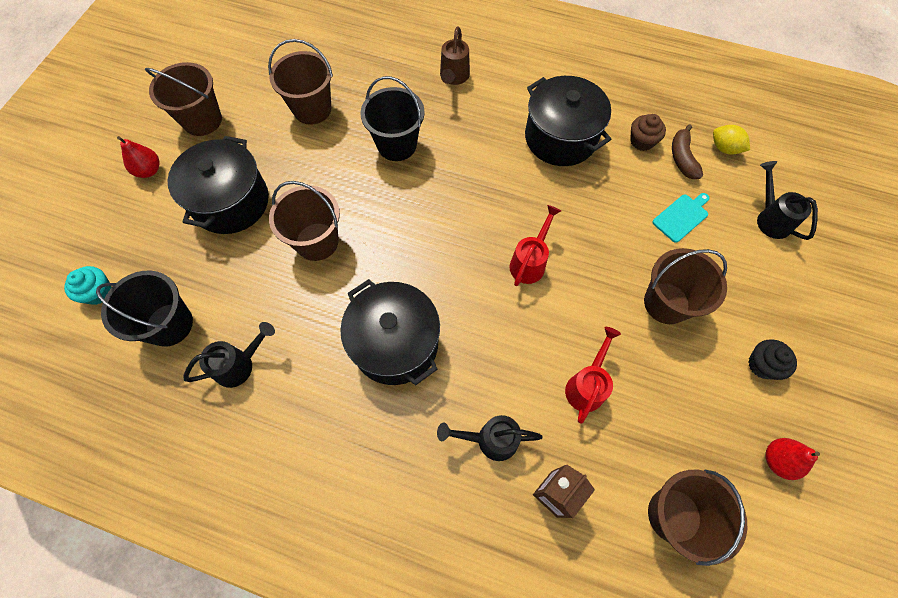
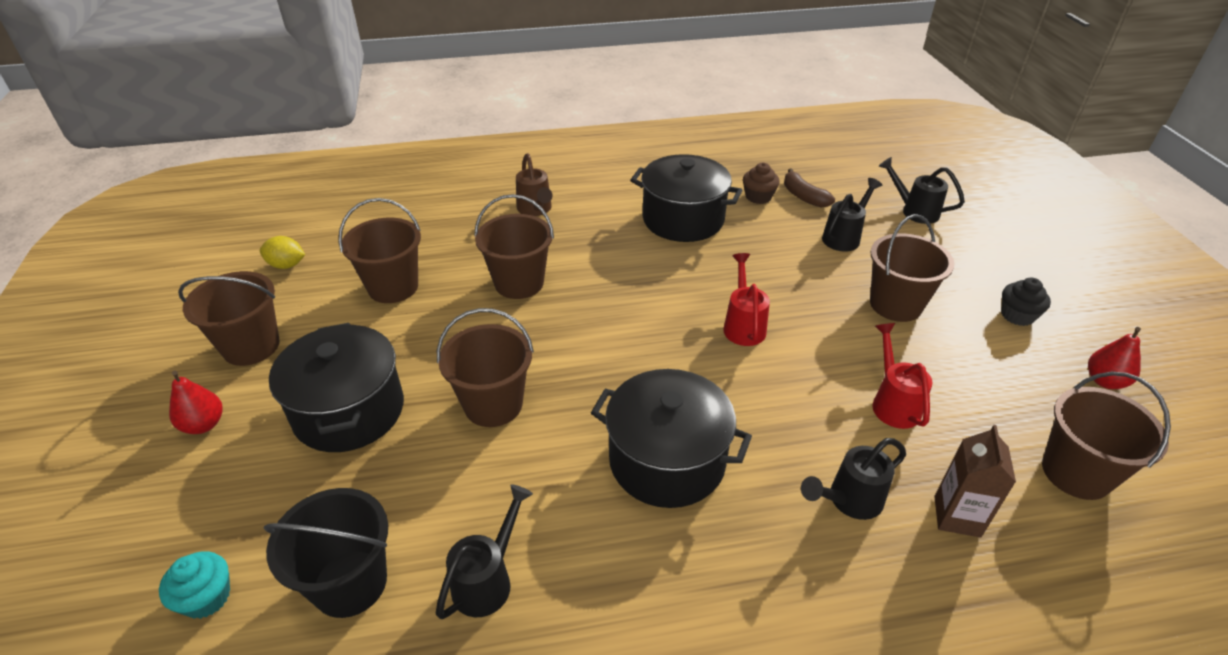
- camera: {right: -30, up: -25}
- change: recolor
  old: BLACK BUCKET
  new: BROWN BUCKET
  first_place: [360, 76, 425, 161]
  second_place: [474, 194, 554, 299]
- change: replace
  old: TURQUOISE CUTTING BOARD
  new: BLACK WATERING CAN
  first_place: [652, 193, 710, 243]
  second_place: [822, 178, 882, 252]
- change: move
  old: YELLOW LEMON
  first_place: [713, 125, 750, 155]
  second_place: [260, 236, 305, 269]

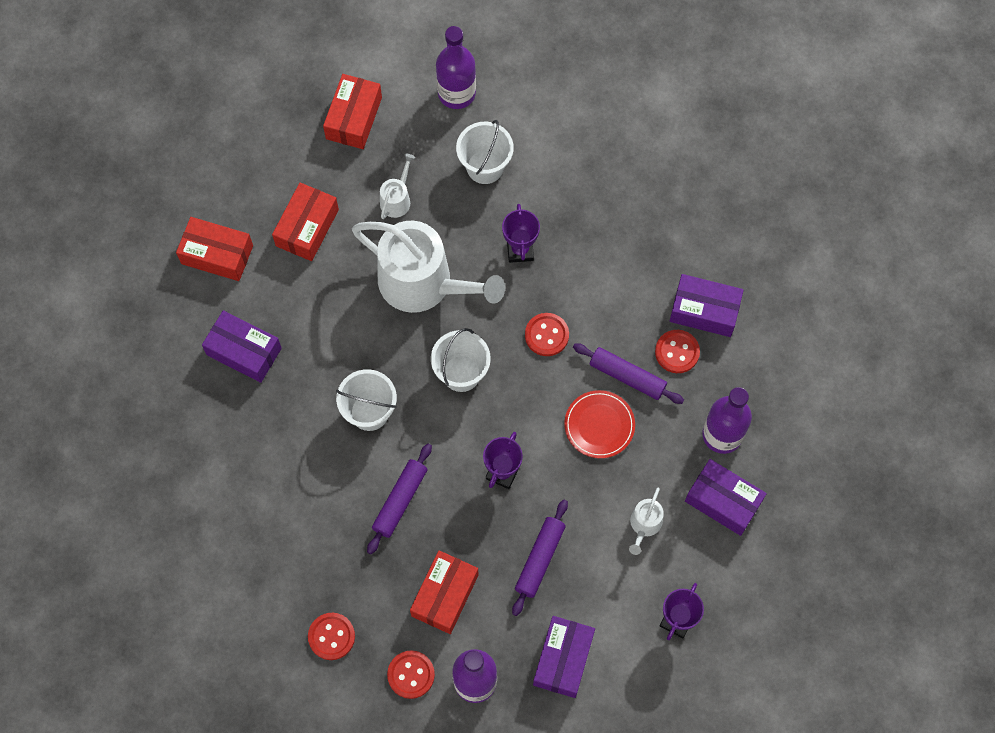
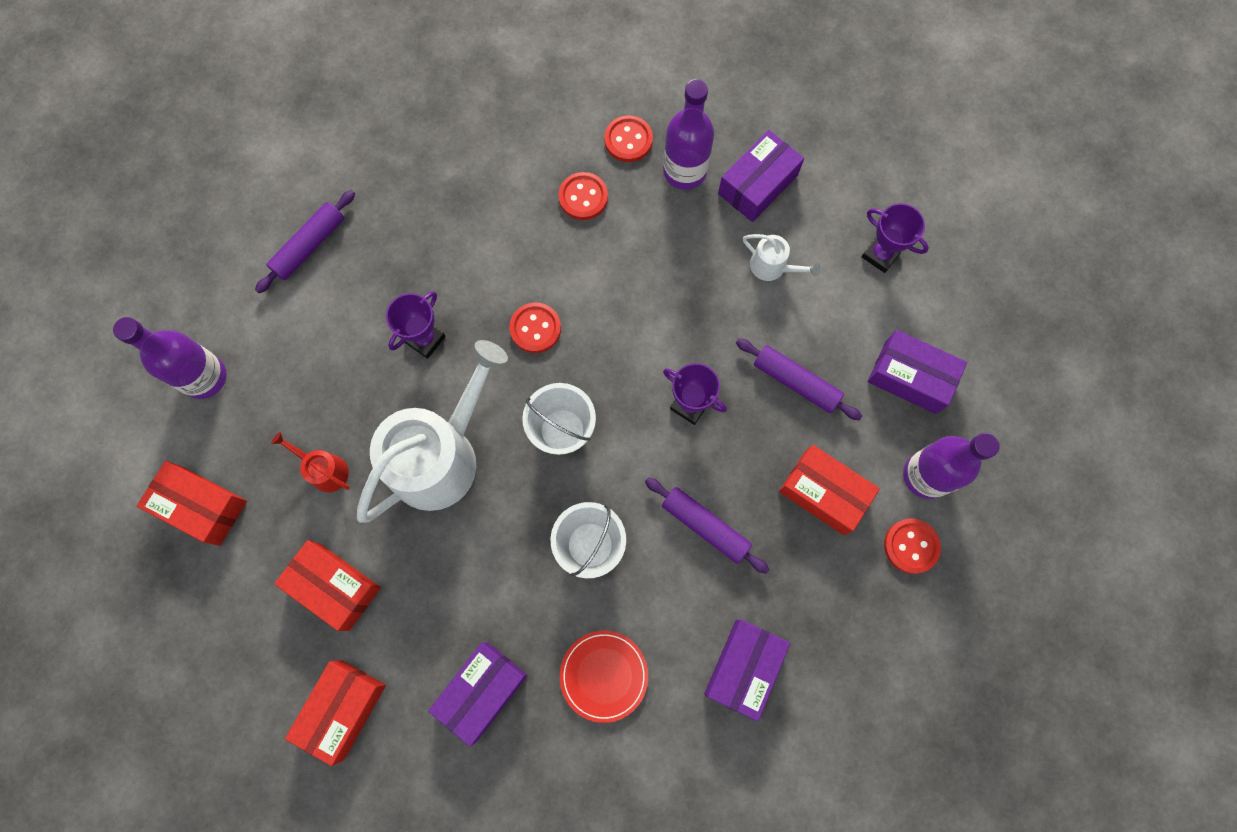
- camera: {right: -80, up: 5}
- change: move
  old: RED BUTTON
  first_place: [308, 613, 355, 660]
  second_place: [604, 115, 653, 162]
- change: recolor
  old: WHITE WATERING CAN
  new: RED WATERING CAN
  first_place: [380, 154, 415, 219]
  second_place: [271, 432, 350, 492]
- change: delete
  old: WHITE BUCKET
  first_place: [456, 120, 514, 184]
- change: rotate
  old: PURPLE TROPHY
  first_place: [502, 204, 540, 263]
  second_place: [386, 291, 446, 359]
  degrees: -60
- change: move
  old: RED PLATE
  first_place: [564, 390, 635, 458]
  second_place: [560, 631, 648, 723]
- change: move
  old: PURPLE ROLLING PIN
  first_place: [573, 343, 684, 404]
  second_place: [255, 190, 355, 293]
- change: move
  old: PURPLE BOX
  first_place: [670, 274, 744, 337]
  second_place: [704, 619, 790, 721]

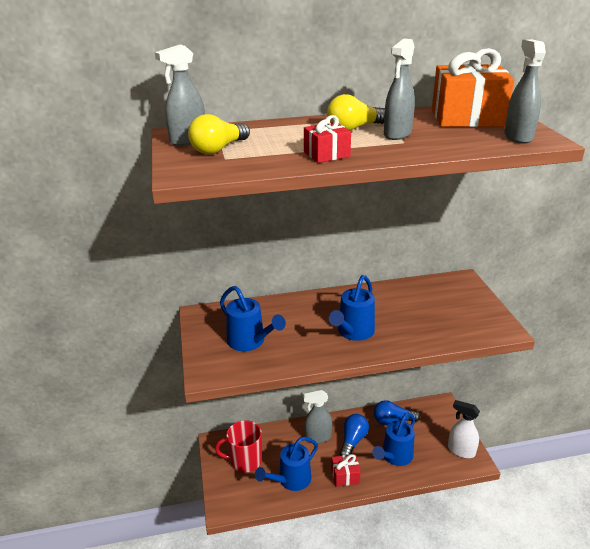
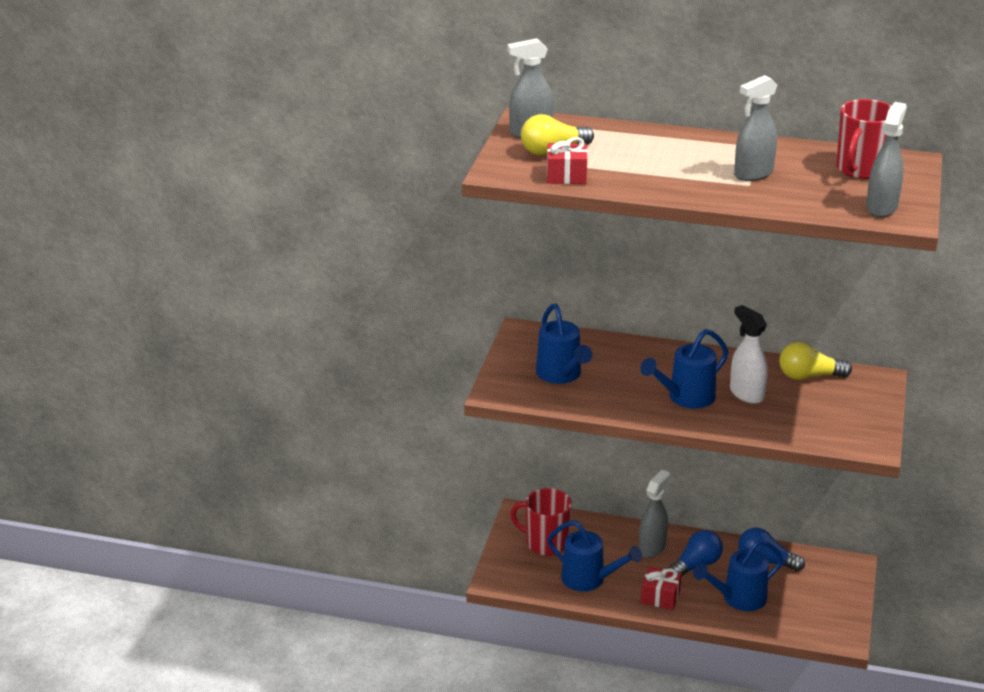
- camera: {right: 25, up: 0}
- change: rotate
  old: BLUE WATERING CAN
  first_place: [255, 437, 318, 491]
  second_place: [548, 520, 642, 592]
  degrees: -135
- change: rotate
  old: GREY SPRAY BOTTLE
  first_place: [303, 390, 332, 443]
  second_place: [639, 470, 670, 558]
  degrees: 105
- change: move
  old: RED GIFT
  first_place: [304, 115, 351, 163]
  second_place: [547, 137, 587, 184]
- change: move
  old: YELLOW LIGHT BULB
  first_place: [327, 94, 385, 131]
  second_place: [779, 342, 852, 380]
- change: replace
  old: ORANGE GIFT
  new: RED MUG
  first_place: [432, 48, 514, 127]
  second_place: [836, 99, 891, 179]
- change: move
  old: WHITE SPRAY BOTTLE
  first_place: [448, 400, 480, 458]
  second_place: [730, 305, 768, 404]

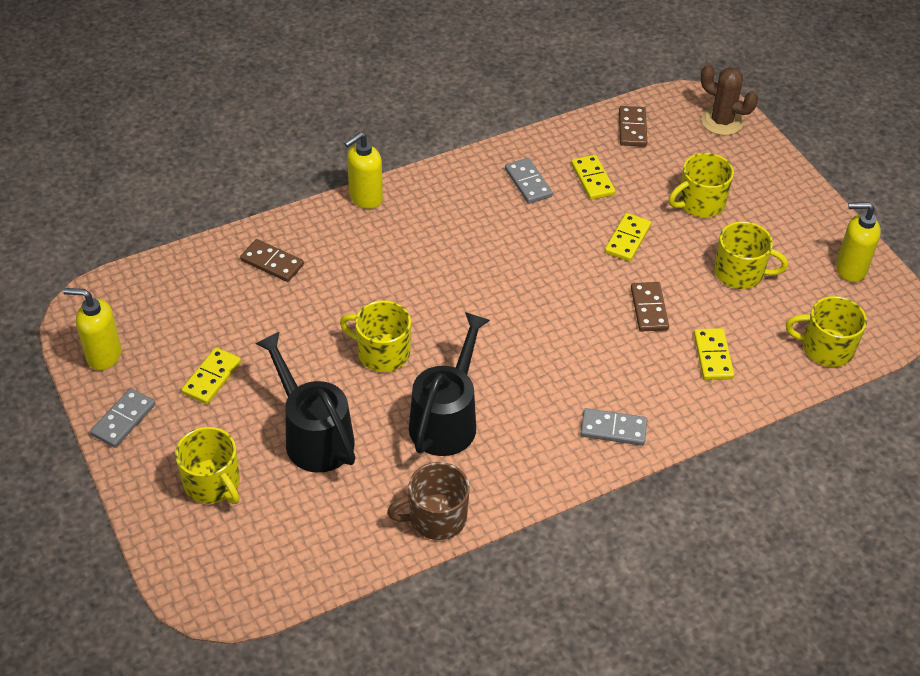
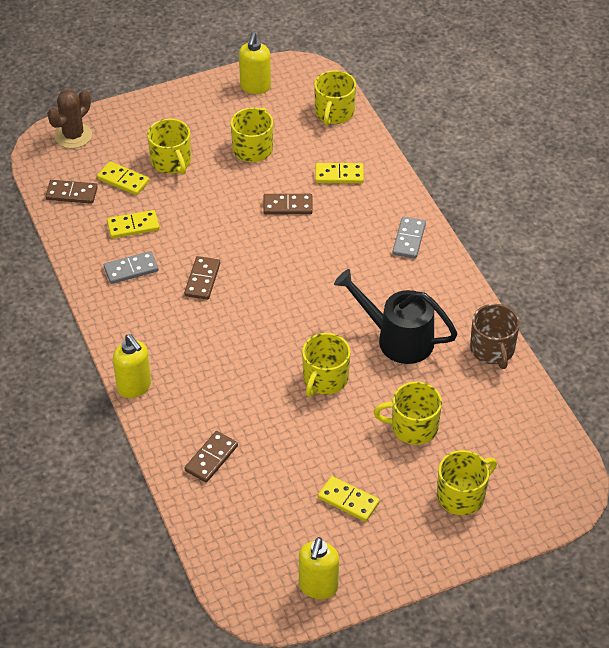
- camera: {right: -85, up: 0}
- change: delete
  old: GREY DOMINO
  first_place: [90, 388, 155, 448]
- change: replace
  old: BLACK WATERING CAN
  new: YELLOW MUG
  first_place: [255, 332, 355, 473]
  second_place: [374, 382, 442, 445]
- change: move
  old: YELLOW DOMINO
  first_place: [605, 213, 651, 262]
  second_place: [97, 161, 149, 195]
- change: insert
  new: BROWN DOMINO
  second_place: [184, 256, 220, 300]

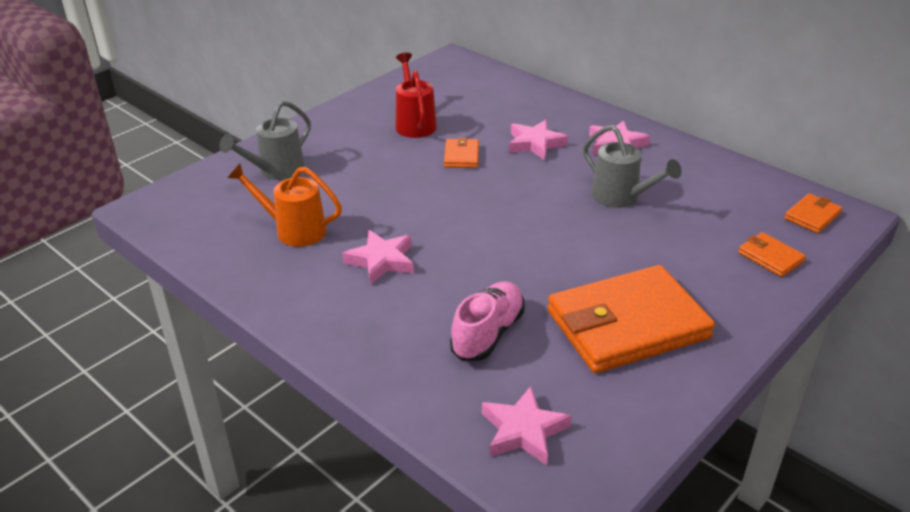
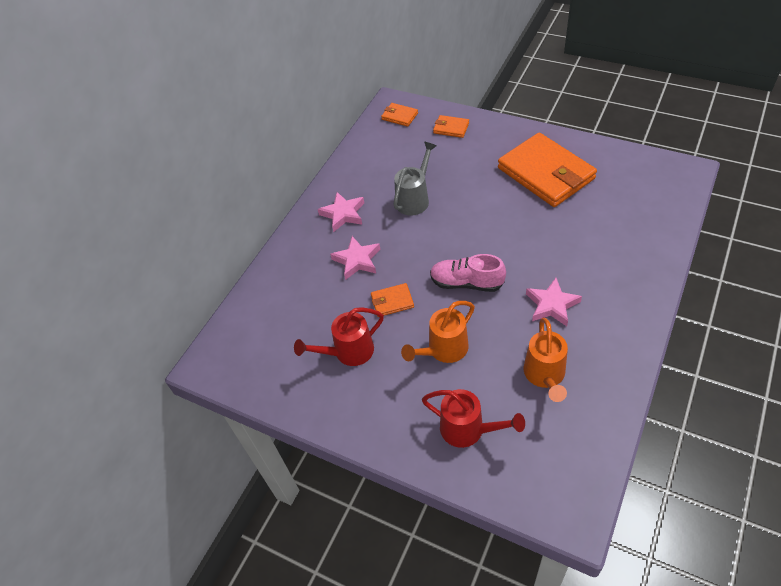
- camera: {right: -100, up: 15}
- change: recolor
  old: GREY WATERING CAN
  new: RED WATERING CAN
  first_place: [219, 100, 311, 180]
  second_place: [422, 389, 525, 448]
- change: move
  old: PINK SHOE
  first_place: [450, 281, 525, 361]
  second_place: [430, 254, 506, 292]
- change: delete
  old: PINK STAR
  first_place: [482, 386, 572, 465]
- change: rotate
  old: ORANGE WALLET
  first_place: [738, 232, 806, 277]
  second_place: [433, 115, 469, 138]
  degrees: 75
- change: insert
  new: ORANGE WATERING CAN
  second_place: [401, 301, 475, 363]

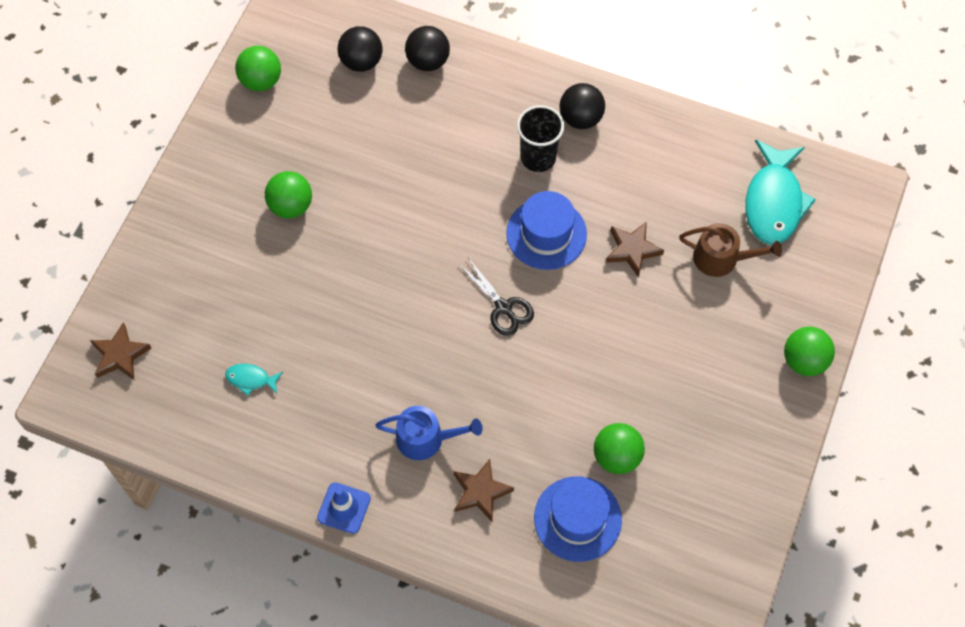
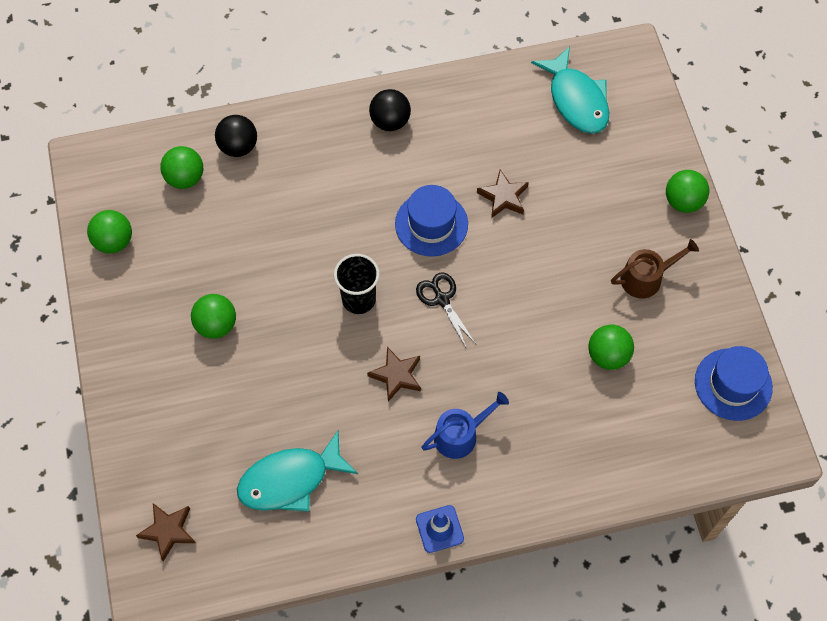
- camera: {right: -35, up: 0}
- change: resize
  old: TURQUOISE FISH
  first_place: [225, 364, 283, 396]
  second_place: [237, 431, 358, 512]
  factor: 2.22
- change: recolor
  old: BLACK BALL
  new: GREEN BALL
  first_place: [338, 26, 383, 72]
  second_place: [160, 146, 203, 189]
- change: move
  old: BROWN STAR
  first_place: [454, 459, 514, 521]
  second_place: [367, 347, 421, 402]
- change: rotate
  old: BLACK SCISSORS
  first_place: [459, 258, 534, 336]
  second_place: [416, 272, 476, 349]
  degrees: -135
- change: move
  old: BLACK CUP
  first_place: [517, 105, 564, 172]
  second_place: [334, 254, 379, 314]
- change: move
  old: BLUE HAT
  first_place: [534, 477, 622, 562]
  second_place: [695, 346, 773, 421]
- change: move
  old: BROWN WATERING CAN
  first_place: [679, 223, 782, 277]
  second_place: [611, 239, 699, 299]

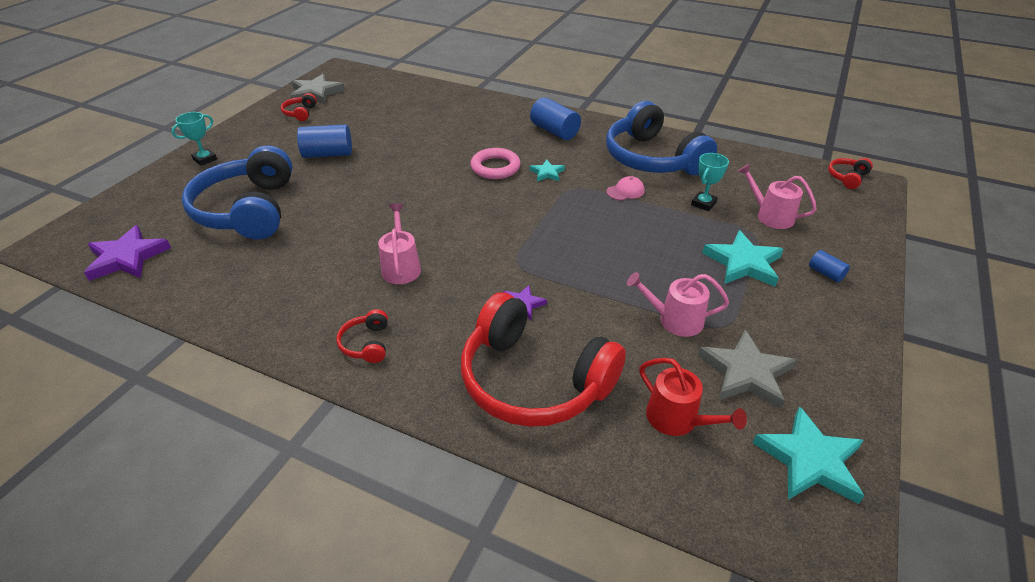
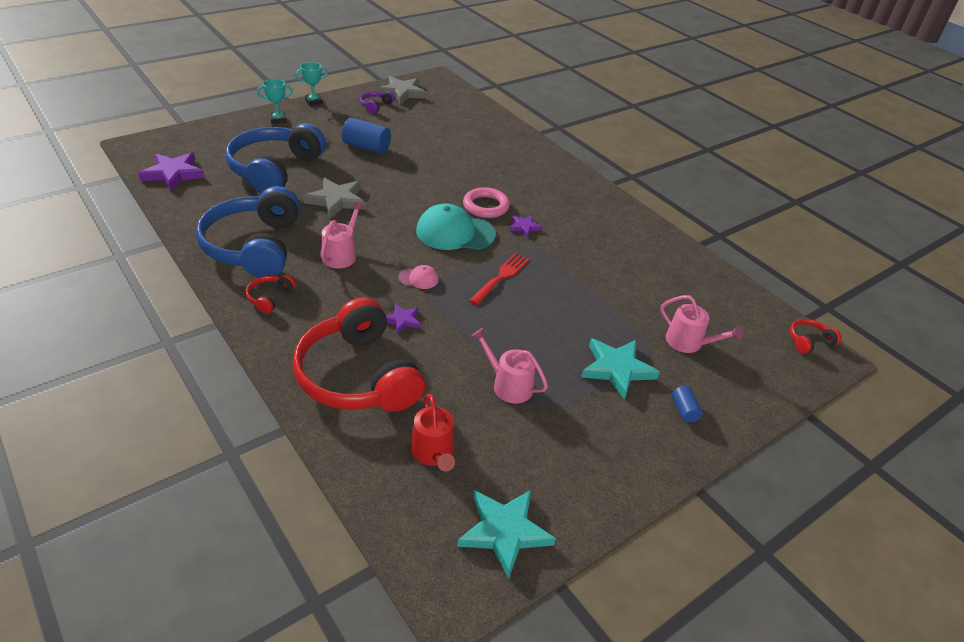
- camera: {right: 25, up: 0}
- change: recolor
  old: RED HEADPHONES
  new: PURPLE HEADPHONES
  first_place: [281, 93, 317, 121]
  second_place: [360, 91, 394, 114]
- change: recolor
  old: TURQUOISE STAR
  new: PURPLE STAR
  first_place: [529, 159, 565, 181]
  second_place: [509, 215, 543, 238]
- change: delete
  old: BLUE CYLINDER
  first_place: [530, 97, 581, 140]
- change: move
  old: BLUE HEADPHONES
  first_place: [606, 101, 717, 175]
  second_place: [196, 186, 300, 277]
- change: move
  old: PINK CAP
  first_place: [606, 176, 645, 201]
  second_place: [399, 265, 439, 289]
- change: move
  old: TURQUOISE TROPHY
  first_place: [691, 153, 729, 211]
  second_place: [295, 62, 328, 106]
- change: move
  old: GREY STAR
  first_place: [698, 330, 796, 409]
  second_place: [303, 178, 366, 219]
- change: rotate
  old: PINK WATERING CAN
  first_place: [738, 163, 817, 229]
  second_place: [660, 295, 743, 353]
  degrees: 150
- change: insert
  new: TURQUOISE CAP
  second_place: [416, 203, 496, 250]
- change: insert
  new: RED FORK
  second_place: [469, 253, 529, 305]

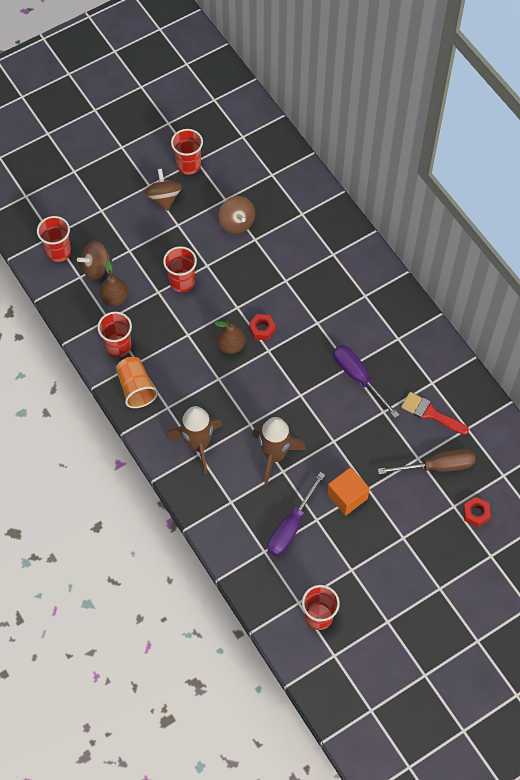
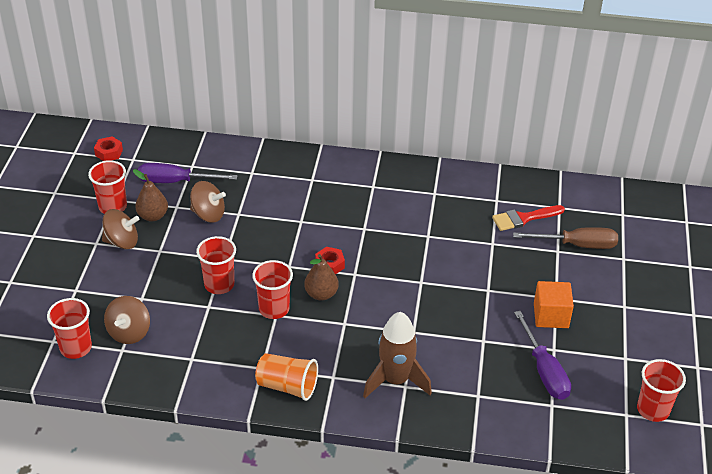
- camera: {right: -50, up: -20}
- change: move
  old: RED CUP
  first_place: [97, 312, 132, 357]
  second_place: [252, 260, 293, 319]
- change: move
  old: BROWN PEAR
  first_place: [99, 260, 128, 306]
  second_place: [133, 169, 168, 222]
- change: rotate
  old: BROWN SPINNING TOP
  first_place: [145, 169, 182, 211]
  second_place: [102, 209, 139, 249]
  degrees: 150
- change: delete
  old: BROWN ROCKET
  first_place: [252, 417, 306, 484]
- change: move
  old: PURPLE SCREWDRIVER
  first_place: [333, 345, 399, 418]
  second_place: [138, 163, 238, 183]
- change: rotate
  old: BROWN SCREWDRIVER
  first_place: [378, 449, 475, 474]
  second_place: [513, 227, 618, 249]
  degrees: 60
- change: move
  old: RED NUT
  first_place: [463, 497, 491, 527]
  second_place: [94, 136, 123, 161]

